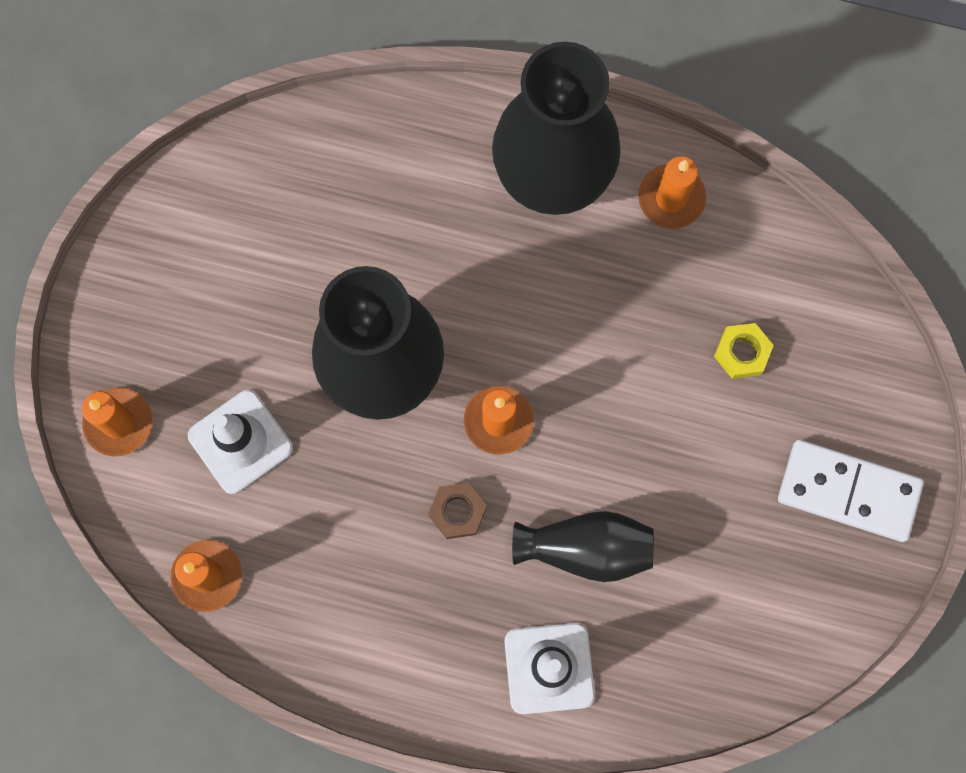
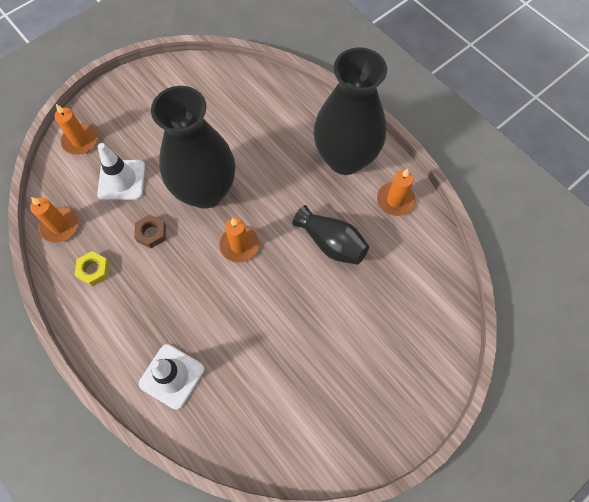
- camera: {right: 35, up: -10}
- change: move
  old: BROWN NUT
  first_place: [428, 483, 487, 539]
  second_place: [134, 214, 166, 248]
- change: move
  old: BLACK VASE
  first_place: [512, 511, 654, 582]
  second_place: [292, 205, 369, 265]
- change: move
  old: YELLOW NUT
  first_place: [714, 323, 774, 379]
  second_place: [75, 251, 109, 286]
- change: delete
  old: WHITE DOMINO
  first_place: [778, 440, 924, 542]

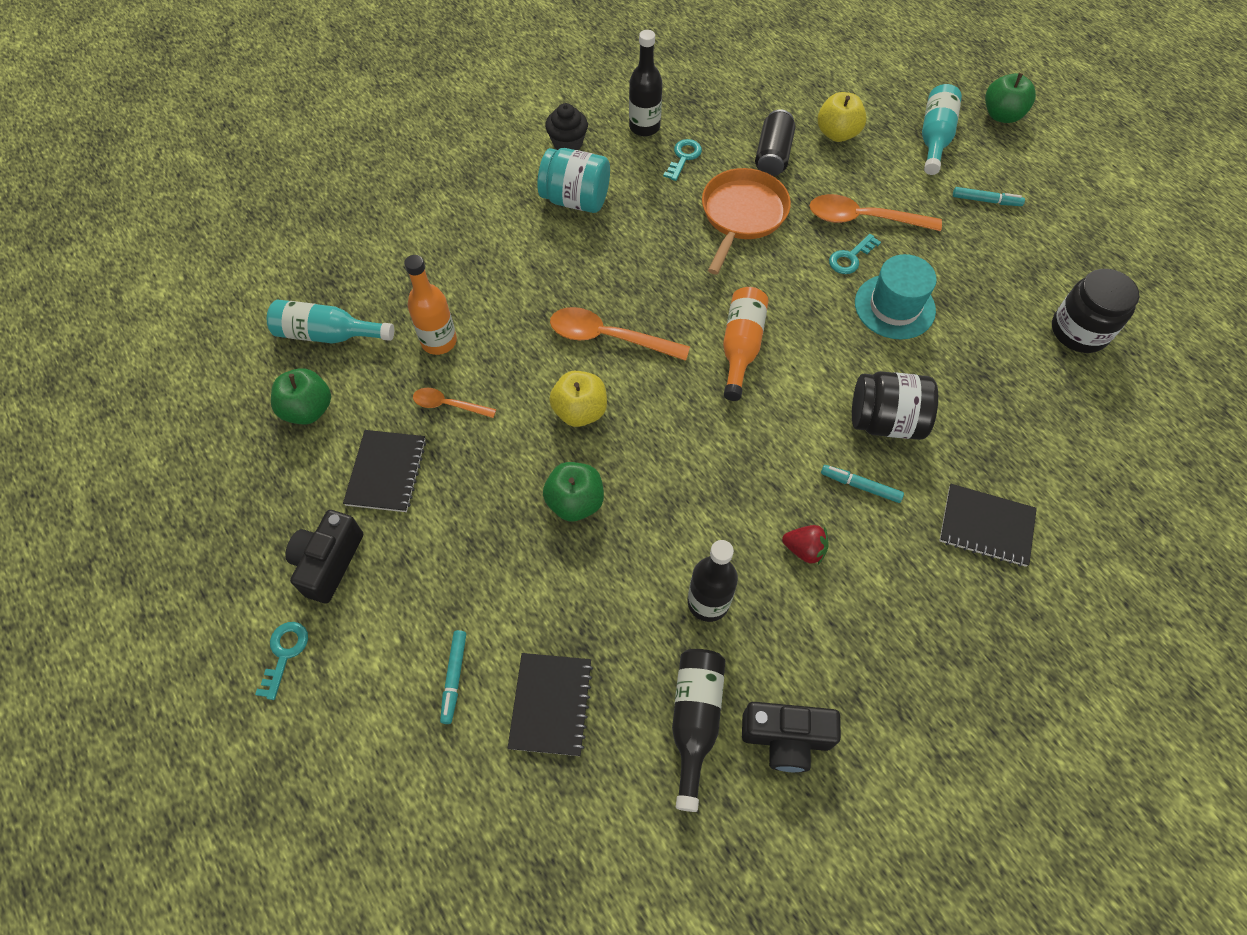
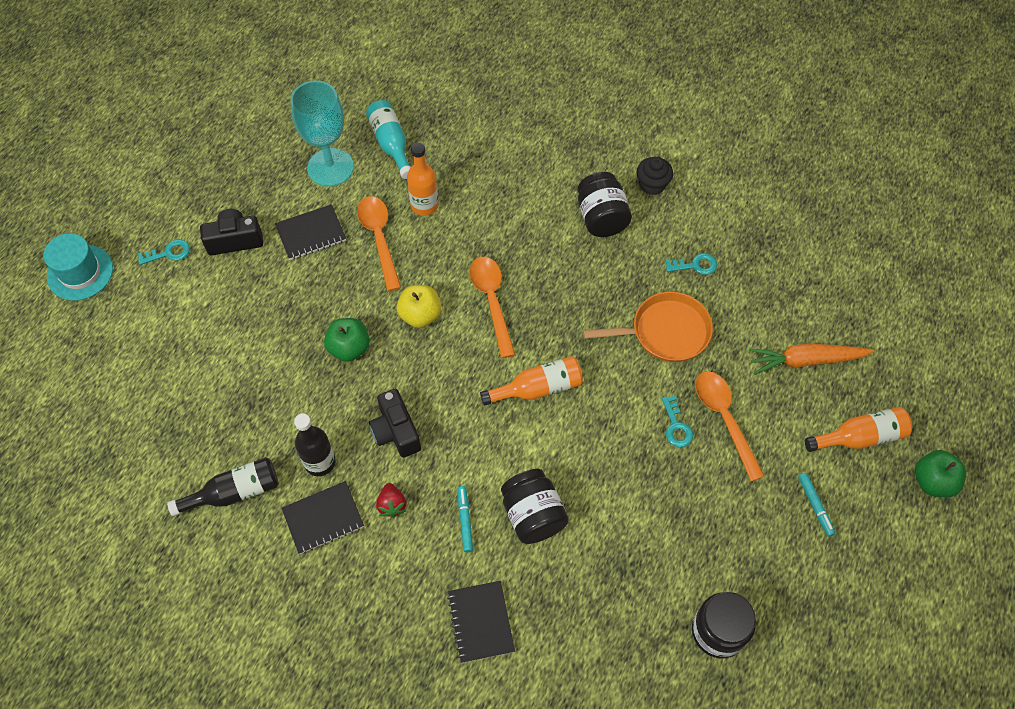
- camera: {right: 60, up: 0}
- change: replace
  old: GREEN APPLE
  new: TURQUOISE GOBLET
  first_place: [271, 368, 331, 424]
  second_place: [290, 81, 354, 187]
- change: resize
  old: ORANGE SPOON
  first_place: [413, 388, 496, 418]
  second_place: [357, 196, 401, 291]
  factor: 1.75
- change: delete
  old: TURQUOISE MARKER
  first_place: [440, 630, 466, 724]
- change: move
  old: BLACK NOTEBOOK
  first_place: [508, 653, 593, 756]
  second_place: [281, 481, 364, 554]
- change: recolor
  old: TURQUOISE JAR
  new: BLACK JAR
  first_place: [537, 148, 610, 213]
  second_place: [578, 172, 632, 237]
- change: delete
  old: BLACK BOTTLE
  first_place: [629, 30, 662, 136]
- change: move
  old: BLACK CAMERA
  first_place: [742, 702, 841, 772]
  second_place: [369, 389, 421, 458]
- change: delete
  old: BLACK CAN
  first_place: [755, 109, 795, 176]
- change: replace
  old: YELLOW APPLE
  new: ORANGE CARROT
  first_place: [818, 92, 867, 142]
  second_place: [749, 343, 874, 375]
- change: rotate
  old: TURQUOISE KEY
  first_place: [829, 234, 881, 274]
  second_place: [662, 396, 693, 447]
  degrees: -120
- change: move
  old: TURQUOISE HAT
  first_place: [855, 254, 937, 339]
  second_place: [44, 233, 113, 301]
- change: recolor
  old: TURQUOISE BOTTLE
  new: ORANGE BOTTLE
  first_place: [922, 84, 962, 175]
  second_place: [805, 407, 912, 452]

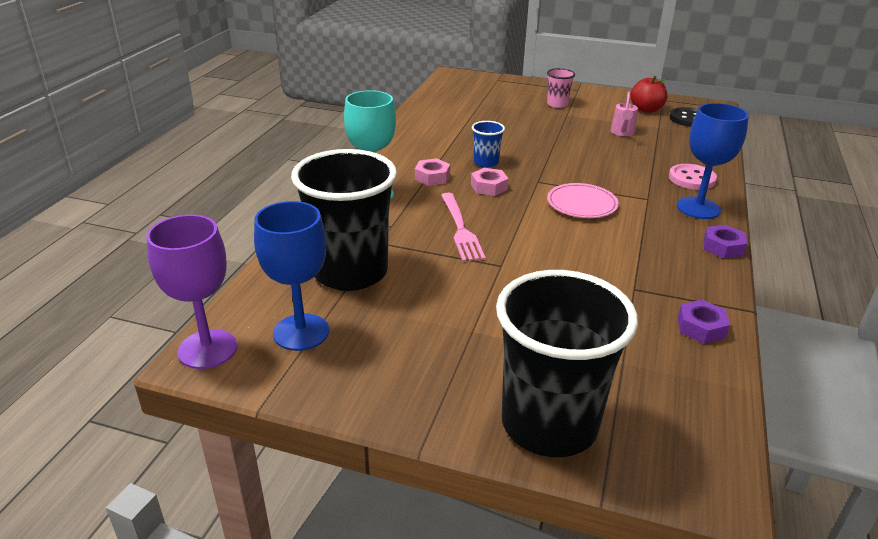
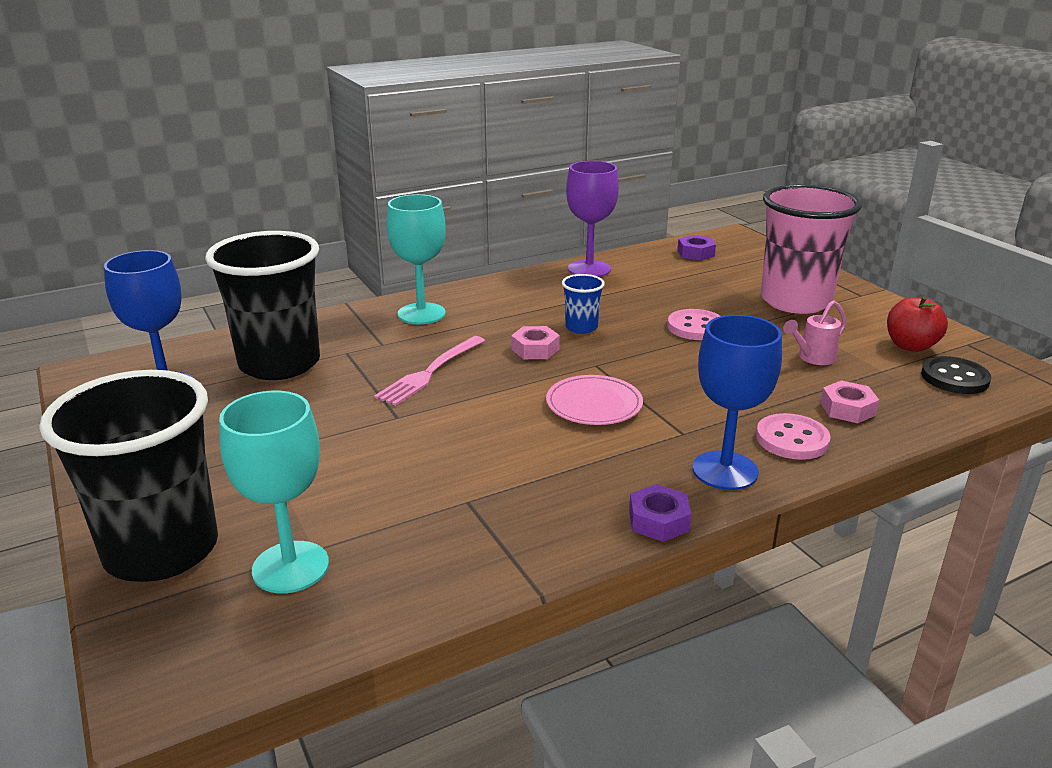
- camera: {right: 45, up: -5}
- change: move
  old: PURPLE GOBLET
  first_place: [147, 215, 237, 369]
  second_place: [566, 161, 619, 277]
- change: move
  old: PINK NUT
  first_place: [415, 158, 450, 186]
  second_place: [820, 380, 879, 423]
- change: resize
  old: PINK CUP
  first_place: [547, 68, 575, 108]
  second_place: [761, 184, 862, 314]
  factor: 2.28
- change: move
  old: PURPLE NUT
  first_place: [678, 300, 730, 344]
  second_place: [677, 235, 716, 261]
- change: insert
  new: TURQUOISE GOBLET
  second_place: [219, 391, 329, 593]
- change: insert
  new: PINK BUTTON
  second_place: [667, 309, 720, 340]

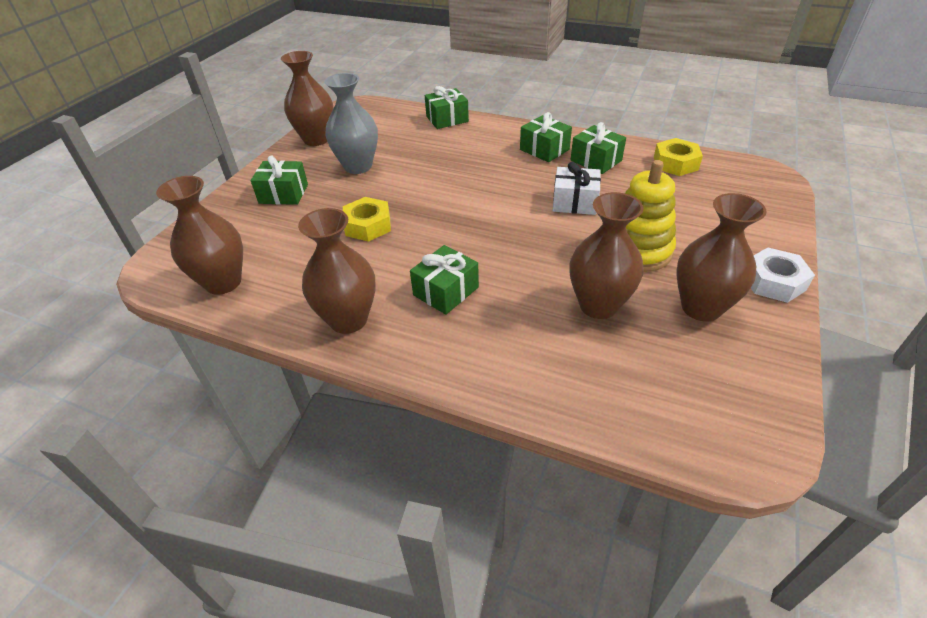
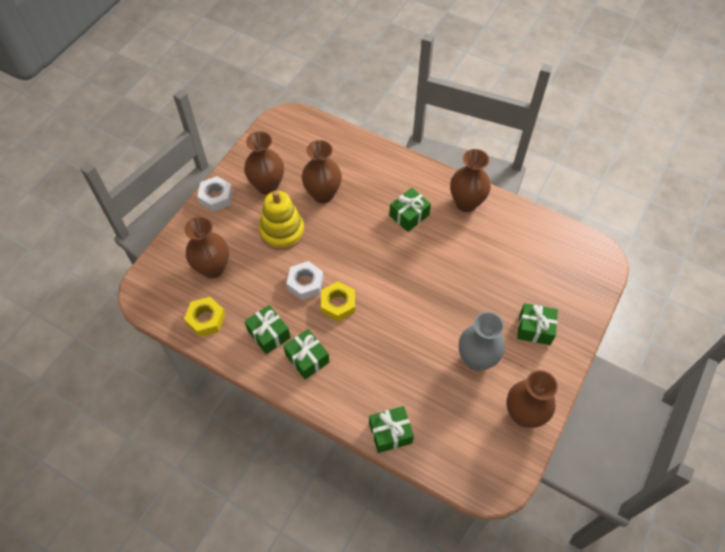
- camera: {right: -175, up: 15}
- change: move
  old: BROWN VASE
  first_place: [156, 176, 243, 295]
  second_place: [184, 217, 229, 278]
- change: move
  old: YELLOW NUT
  first_place: [343, 197, 391, 242]
  second_place: [321, 281, 355, 322]
- change: replace
  old: WHITE GIFT
  new: WHITE NUT
  first_place: [552, 162, 601, 215]
  second_place: [286, 261, 323, 300]

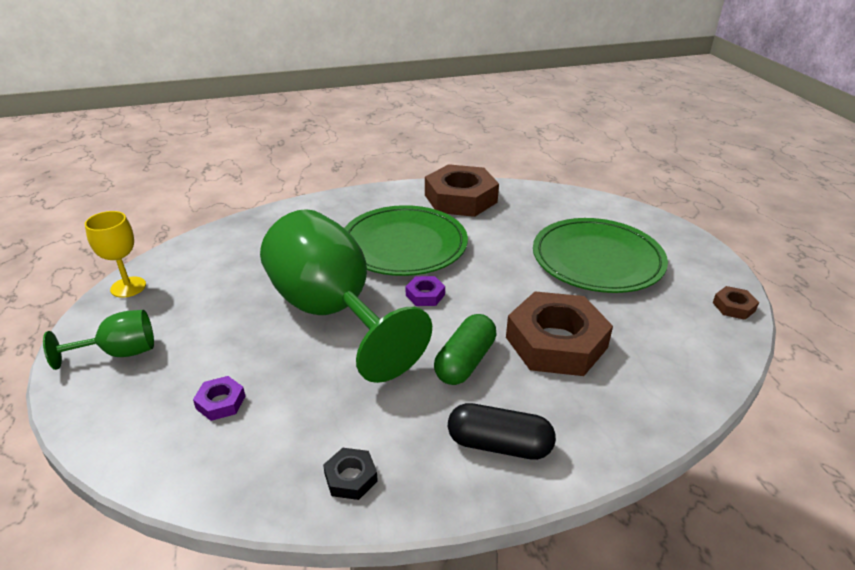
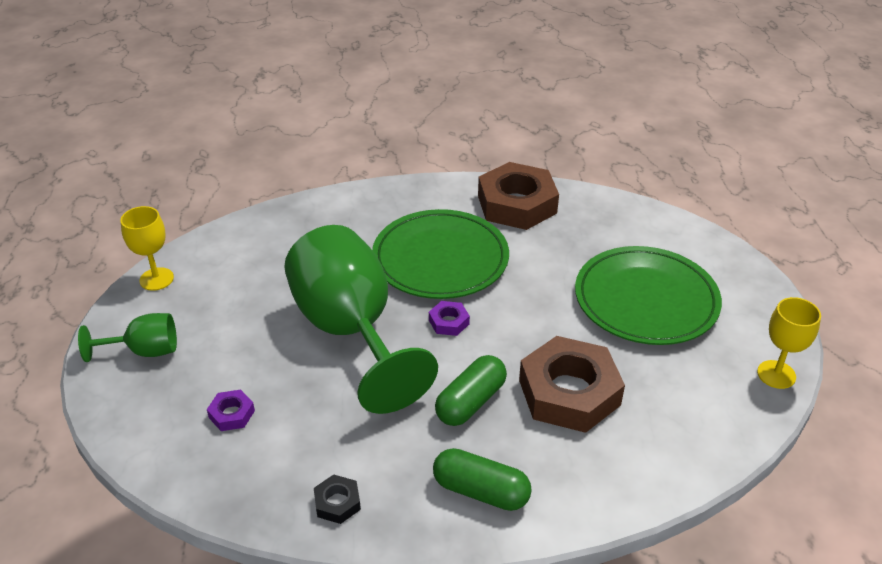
- camera: {right: 10, up: 5}
- change: recolor
  old: BLACK CAPSULE
  new: GREEN CAPSULE
  first_place: [448, 403, 556, 460]
  second_place: [433, 448, 532, 511]
- change: replace
  old: BROWN NUT
  new: YELLOW GOBLET
  first_place: [713, 286, 759, 320]
  second_place: [757, 297, 821, 389]

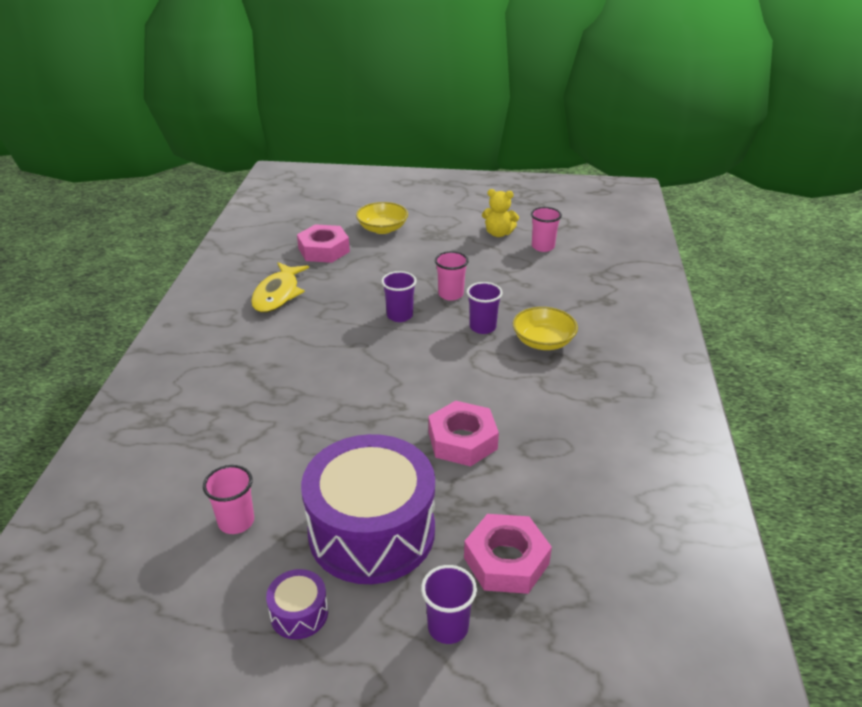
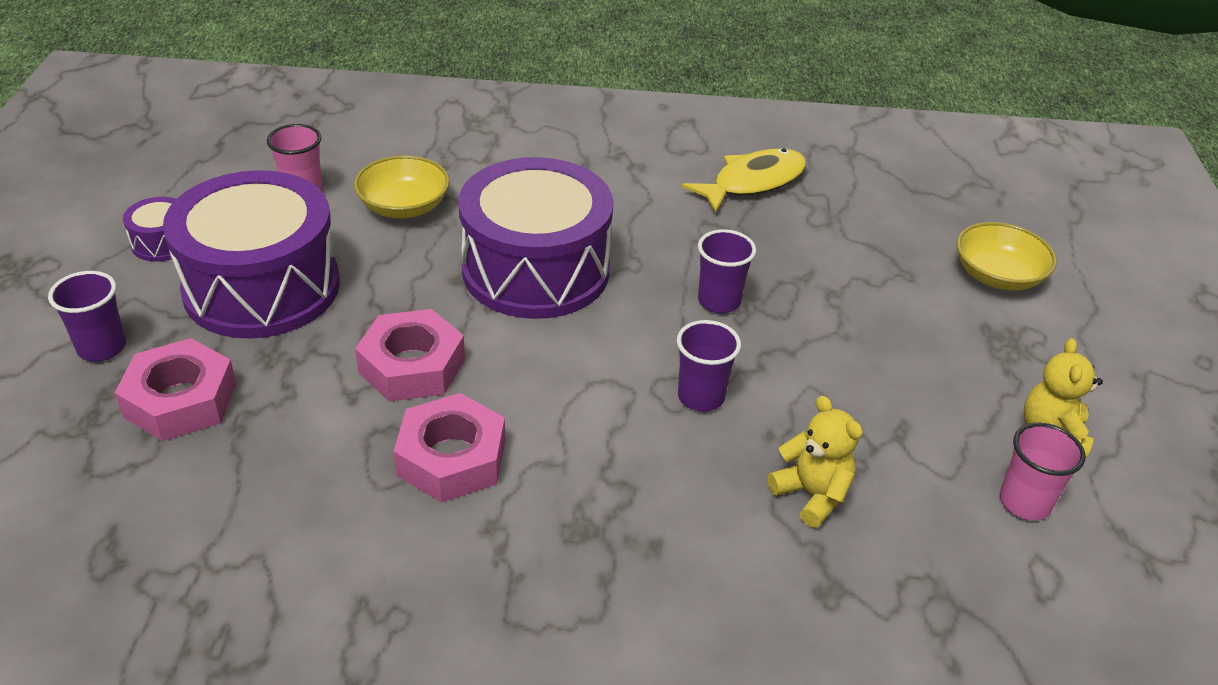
- camera: {right: 85, up: 5}
- change: rotate
  old: YELLOW FISH
  first_place: [251, 262, 309, 313]
  second_place: [682, 148, 806, 213]
  degrees: 135
- change: move
  old: PINK NUT
  first_place: [297, 224, 350, 263]
  second_place: [394, 393, 505, 503]
- change: delete
  old: PINK CUP
  first_place: [435, 251, 469, 301]
- change: move
  old: YELLOW BOWL
  first_place: [513, 307, 578, 350]
  second_place: [354, 155, 450, 218]
- change: insert
  new: PURPLE DRUM
  second_place: [458, 157, 614, 319]
- change: insert
  new: YELLOW TEDDY BEAR
  second_place: [768, 396, 863, 528]

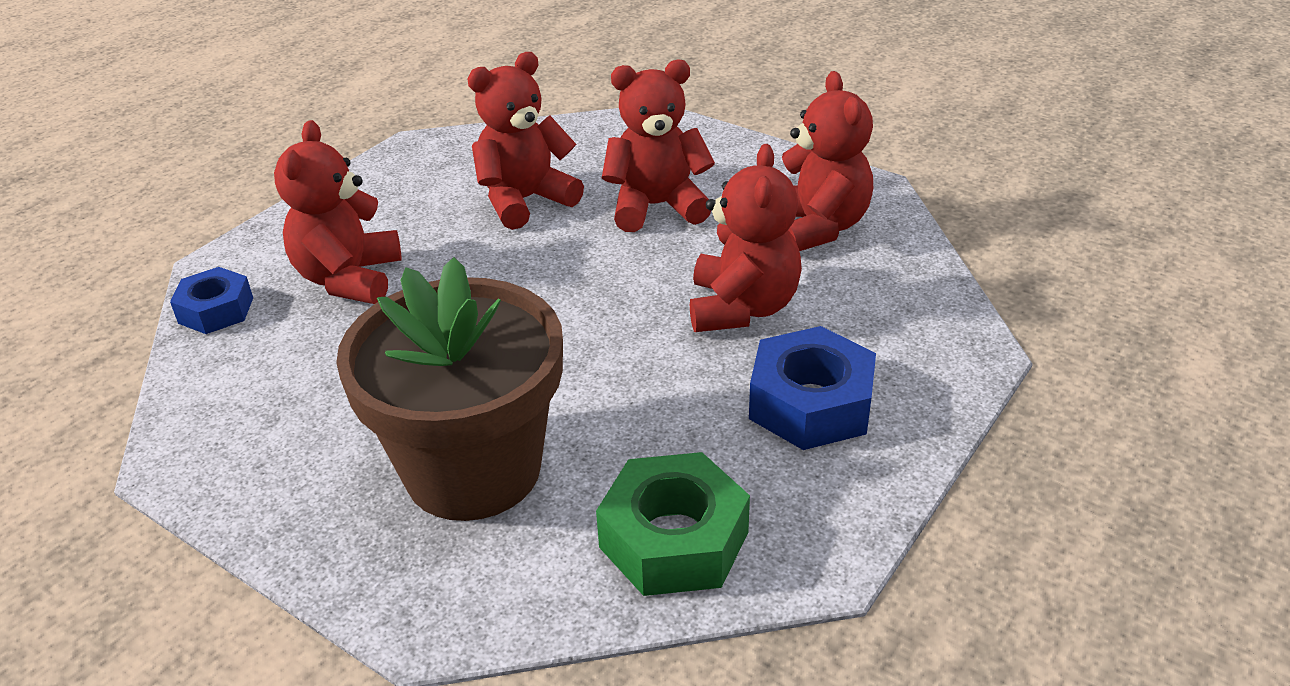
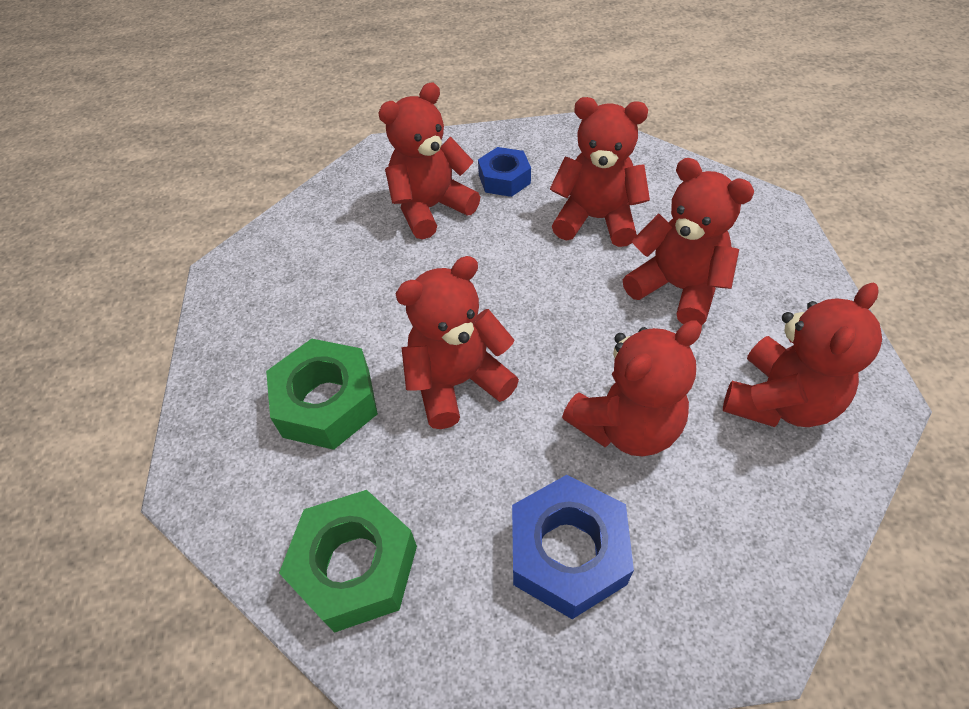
- camera: {right: 50, up: 15}
- change: move
  old: BLUE NUT
  first_place: [170, 267, 253, 334]
  second_place: [478, 147, 531, 197]
- change: replace
  old: BROWN FLOWER POT
  new: GREEN NUT
  first_place: [336, 257, 563, 521]
  second_place: [266, 339, 378, 450]
- change: insert
  new: RED TEDDY BEAR
  second_place: [395, 256, 519, 429]

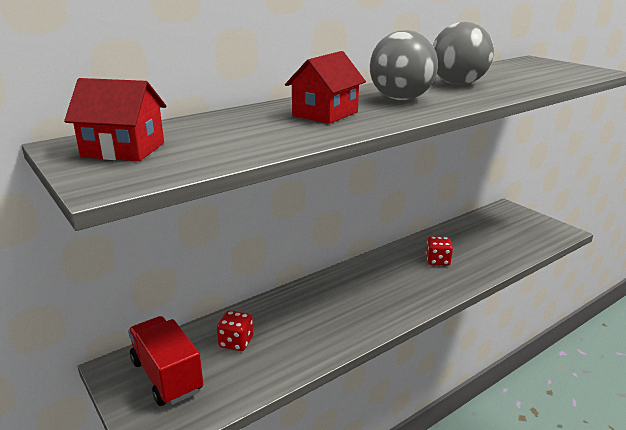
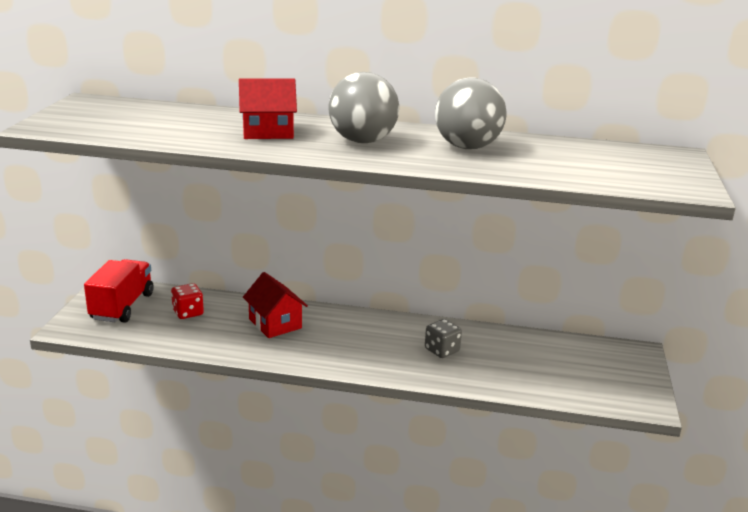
- camera: {right: 45, up: 0}
- change: move
  old: RED HOUSE
  first_place: [64, 78, 166, 161]
  second_place: [243, 272, 308, 338]
- change: recolor
  old: RED DICE
  new: GREY DICE
  first_place: [426, 236, 453, 266]
  second_place: [425, 319, 462, 358]

